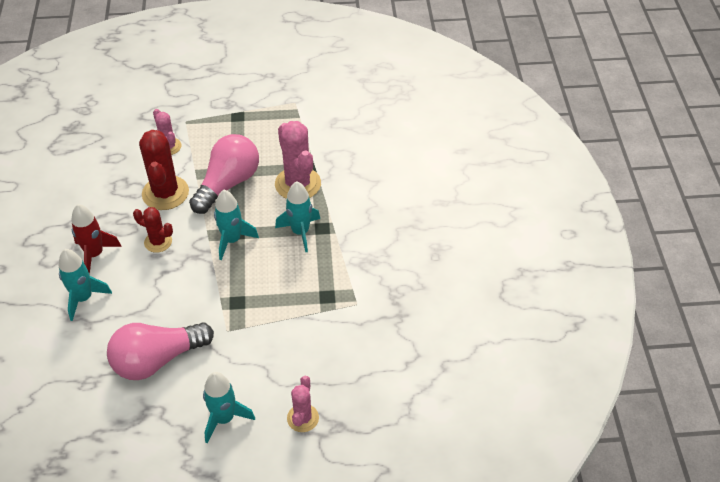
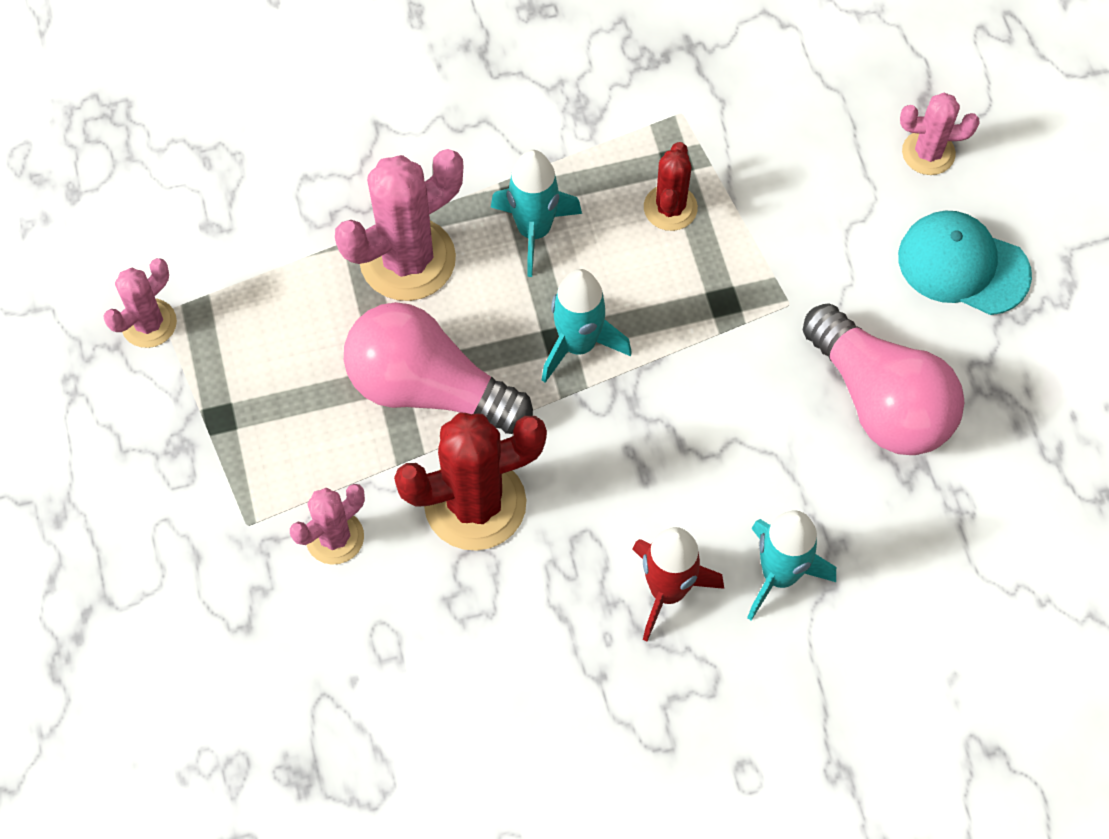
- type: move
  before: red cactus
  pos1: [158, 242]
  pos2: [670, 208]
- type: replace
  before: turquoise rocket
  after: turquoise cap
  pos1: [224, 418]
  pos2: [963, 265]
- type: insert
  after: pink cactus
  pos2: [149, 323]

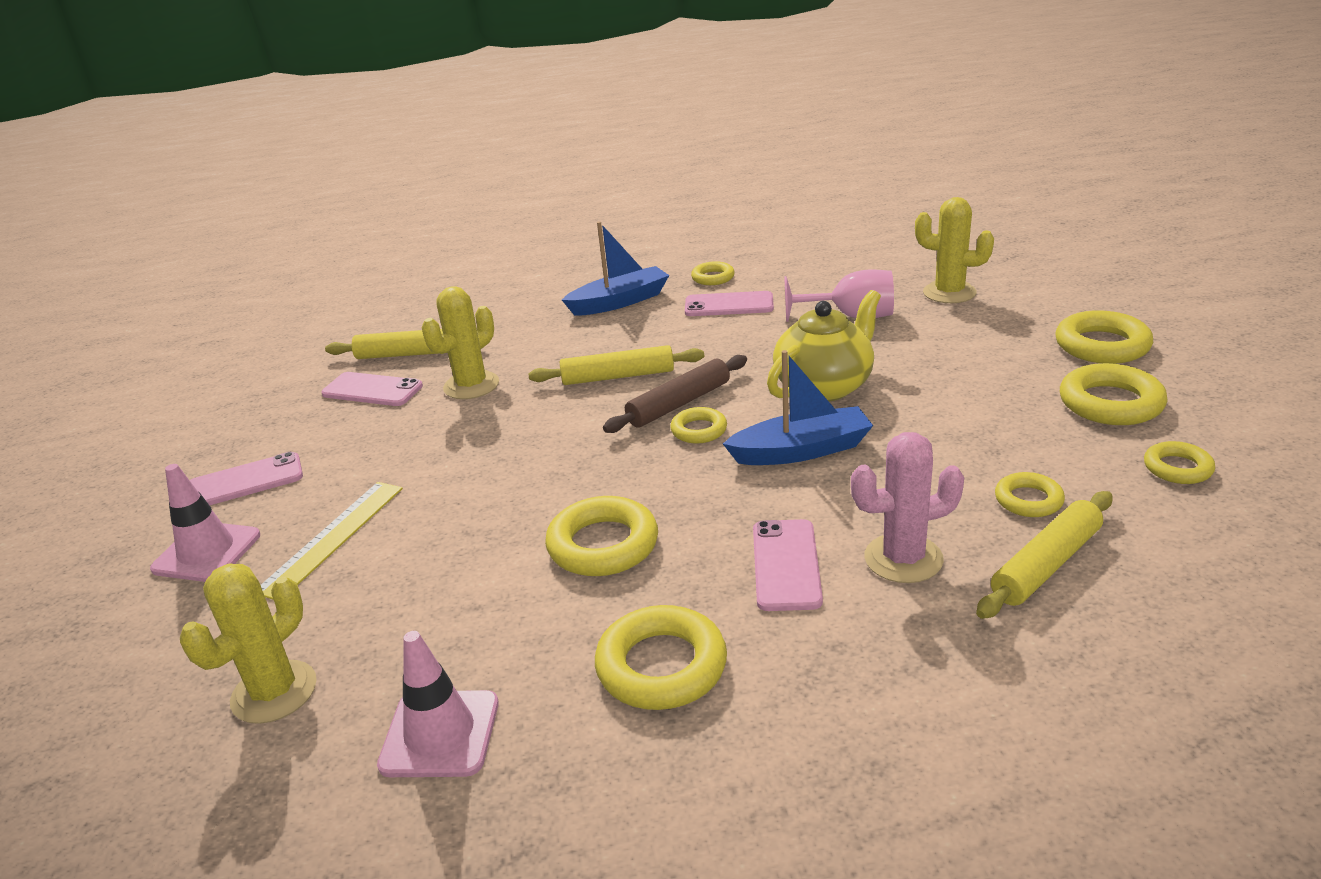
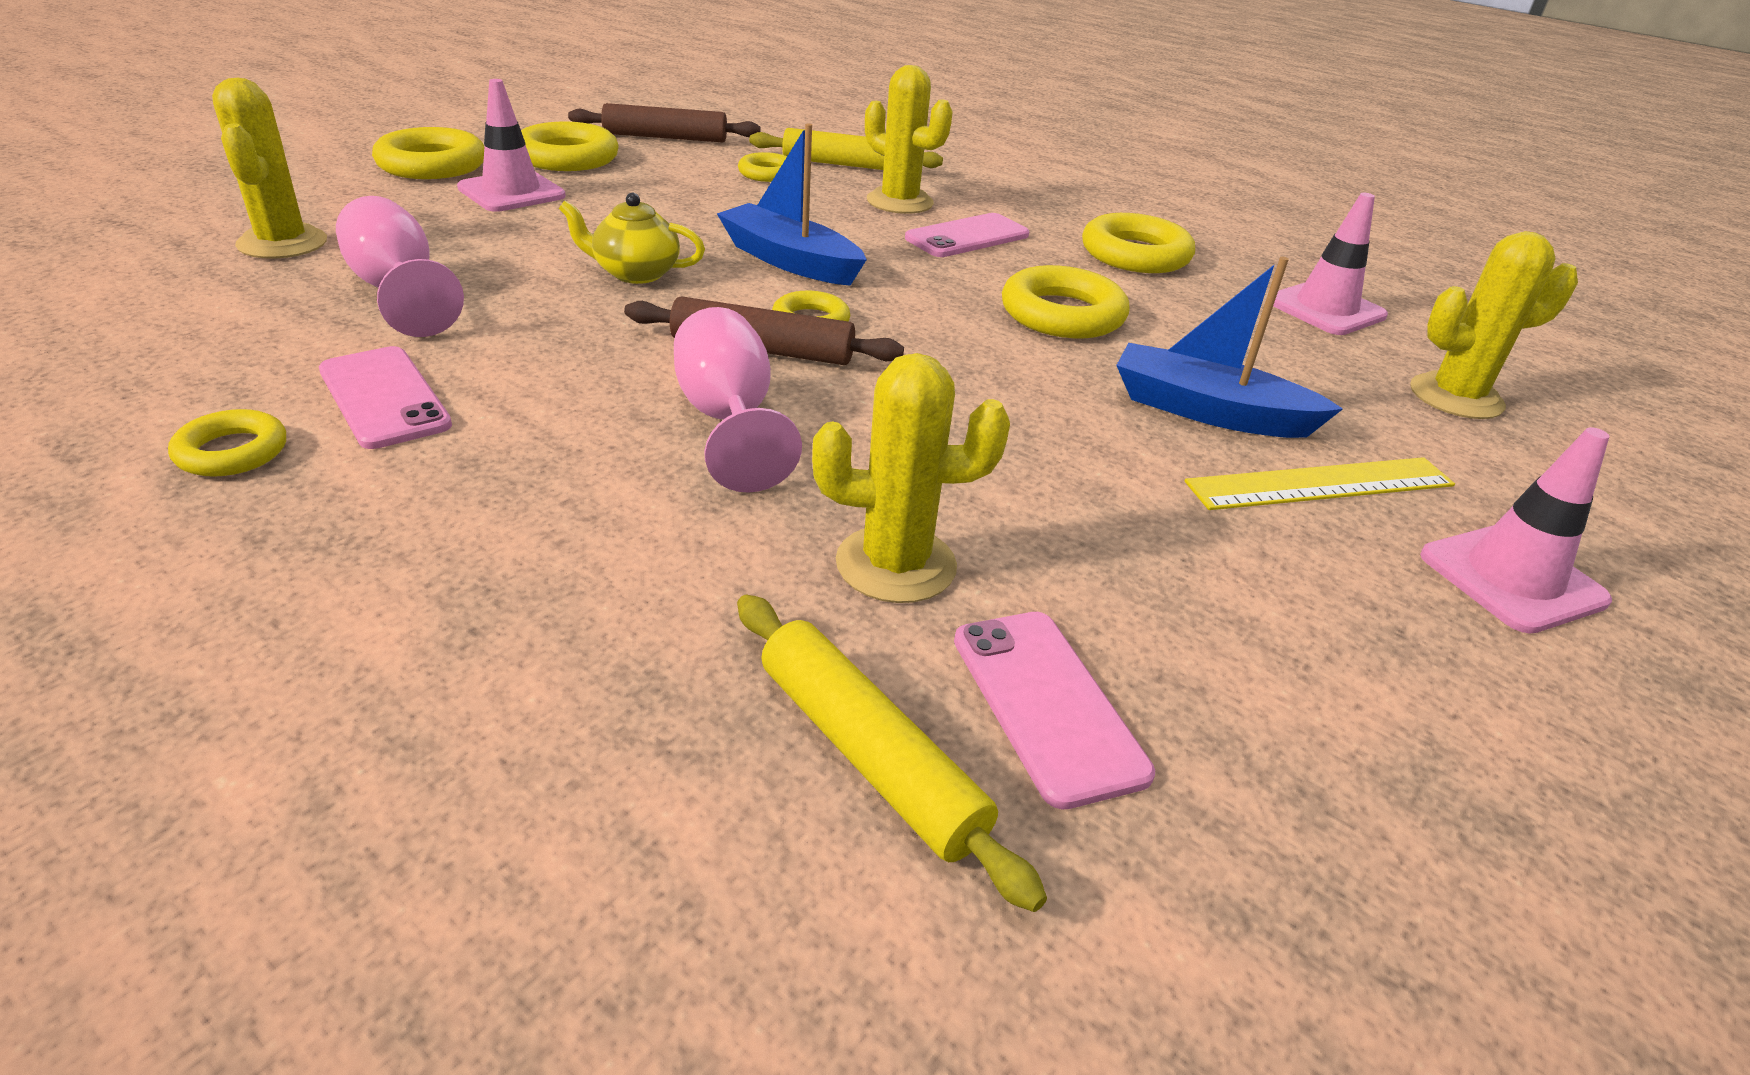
- type: delete
  before: pink phone
  pos1: [245, 482]
- type: replace
  before: yellow rolling pin
  after: pink goblet
  pos1: [618, 376]
  pos2: [728, 421]
- type: move
  before: blue boat
  pos1: [619, 302]
  pos2: [1208, 411]
- type: resize
  before: yellow teapot
  pos1: [825, 386]
  pos2: [635, 273]
  scale: 0.63
- type: recolor
  before: pink cactus
  after: yellow cactus
  pos1: [903, 559]
  pos2: [899, 202]
- type: replace
  before: yellow ring
  after: brown rolling pin
  pos1: [1177, 468]
  pos2: [665, 137]
- type: insert
  after: pink traffic cone
  pos2: [511, 192]

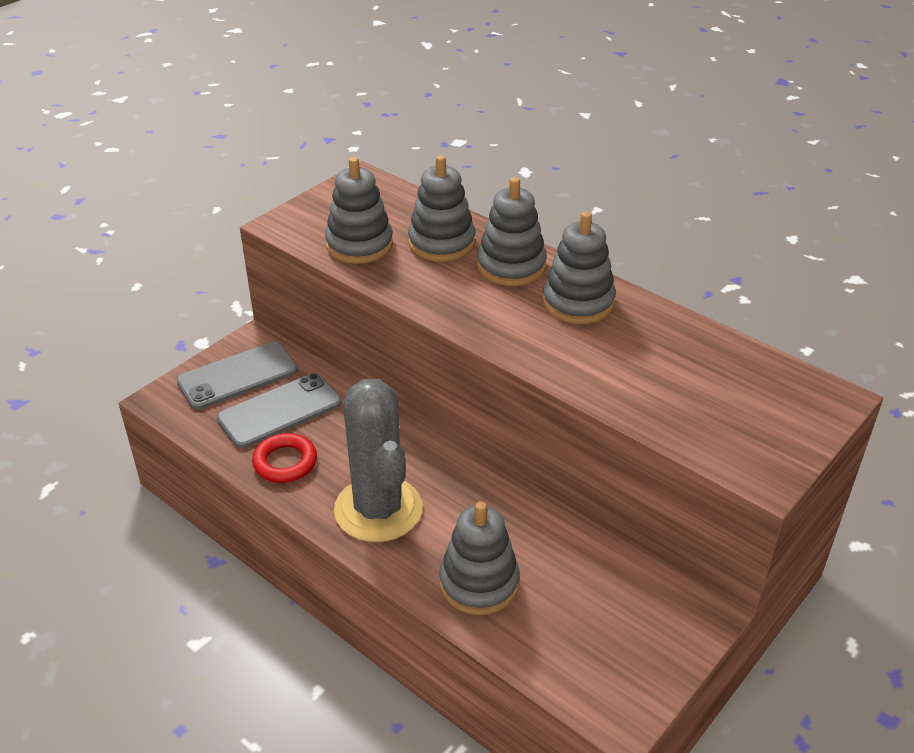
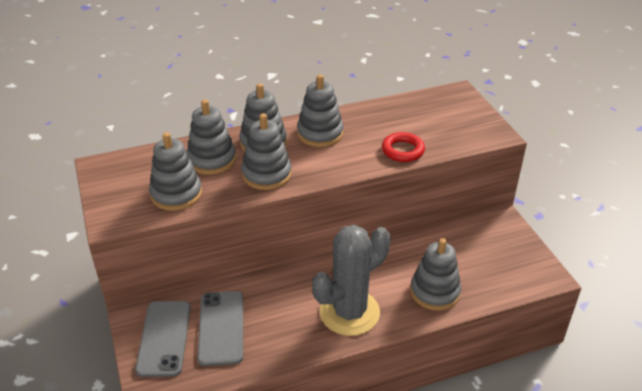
- type: move
  before: red ring
  pos1: [285, 462]
  pos2: [402, 150]
- type: rotate
  before: grey cactus
  pos1: [378, 509]
  pos2: [349, 312]
  turn: -45
- type: insert
  after: grey stacking toy
  pos2: [266, 174]

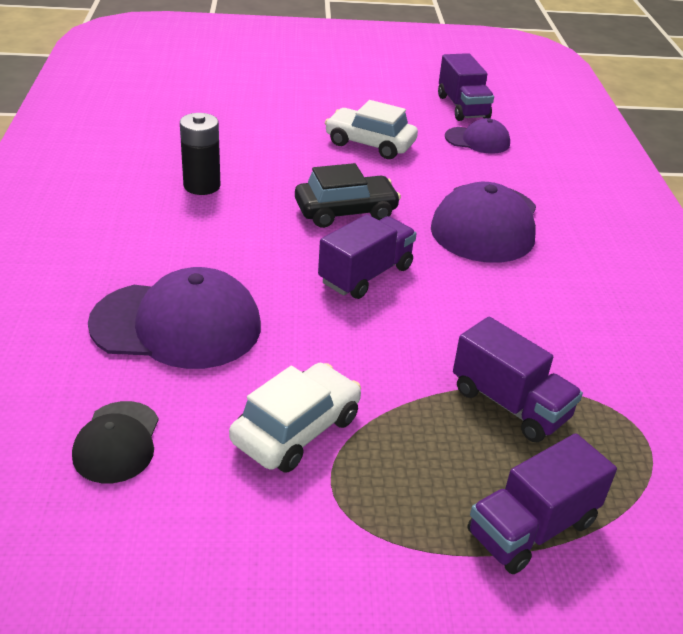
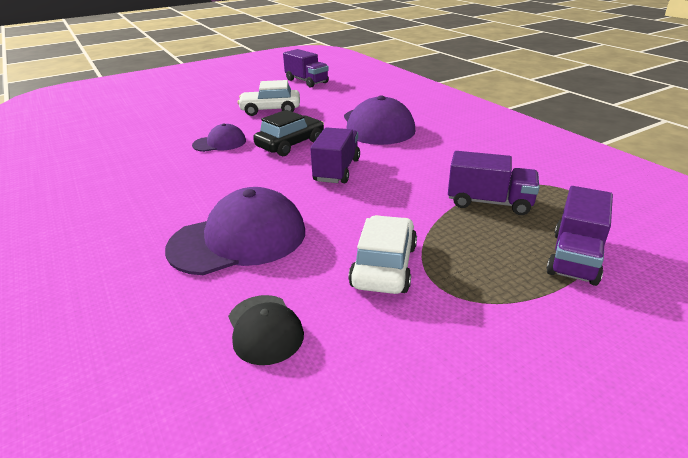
- type: delete
  before: black battery
  pos1: [202, 186]
- type: move
  before: purple cap
  pos1: [477, 140]
  pos2: [220, 143]

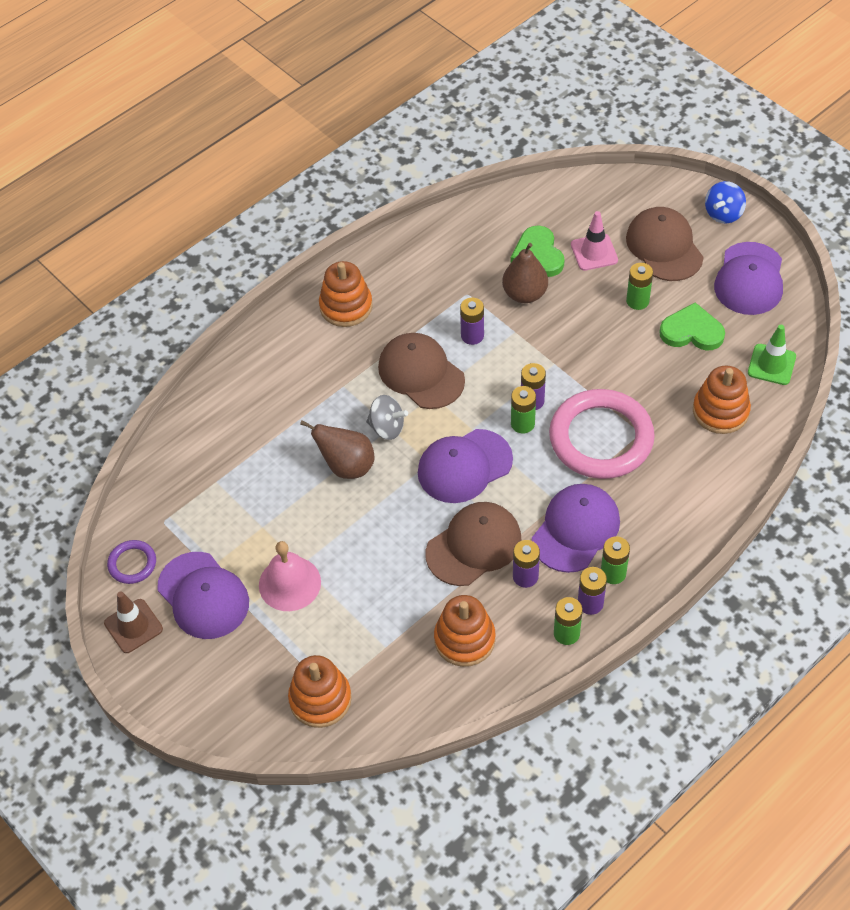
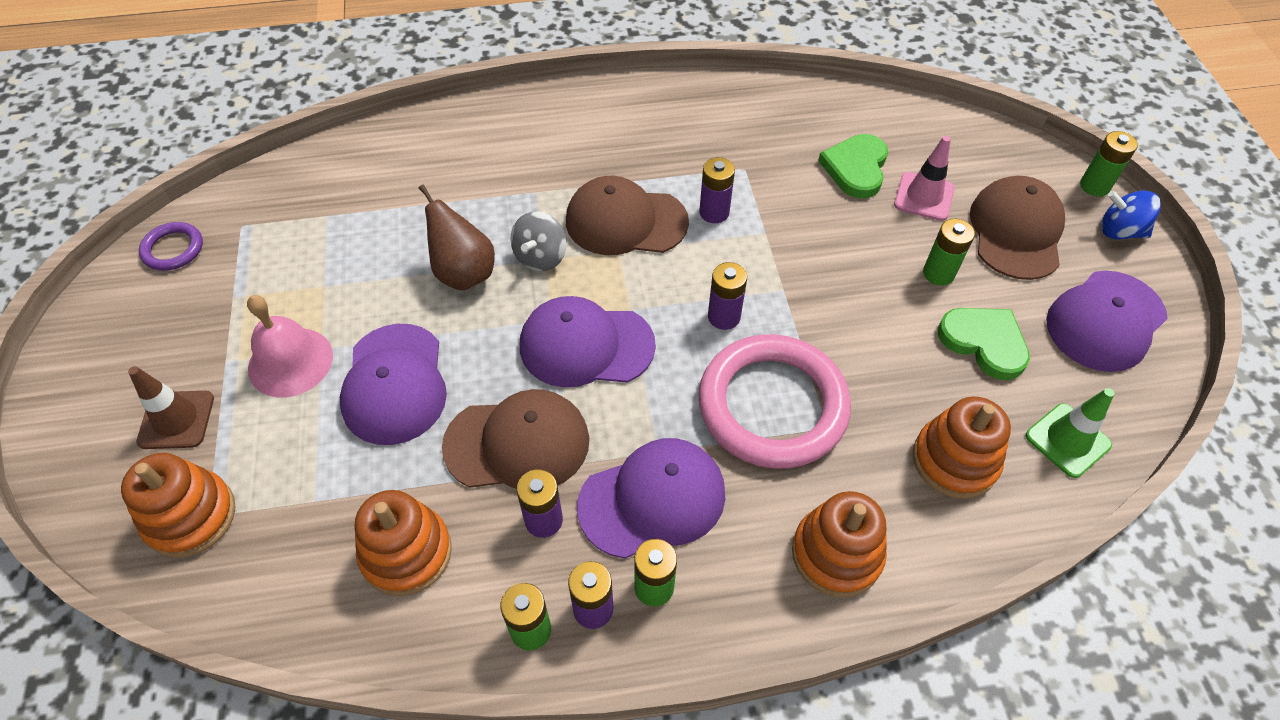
- type: move
  before: brown traffic cone
  pos1: [133, 626]
  pos2: [176, 420]
- type: move
  before: purple cap
  pos1: [203, 596]
  pos2: [394, 384]
- type: move
  before: orange stacking toy
  pos1: [346, 306]
  pos2: [836, 554]
- type: rotate
  before: grey spinning top
  pos1: [387, 427]
  pos2: [541, 257]
  turn: 60
- type: rotate
  before: brown cap
  pos1: [421, 373]
  pos2: [625, 221]
  turn: -75
- type: delete
  before: brown pear
  pos1: [524, 294]
- type: move
  before: green battery
  pos1: [522, 424]
  pos2: [1094, 186]
- type: rotate
  before: blue spinning top
  pos1: [723, 213]
  pos2: [1119, 231]
  turn: 45

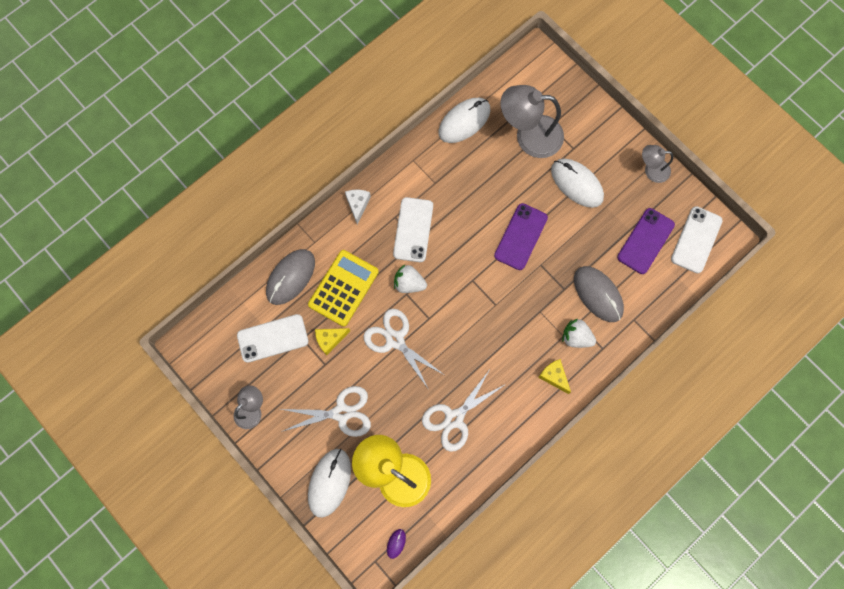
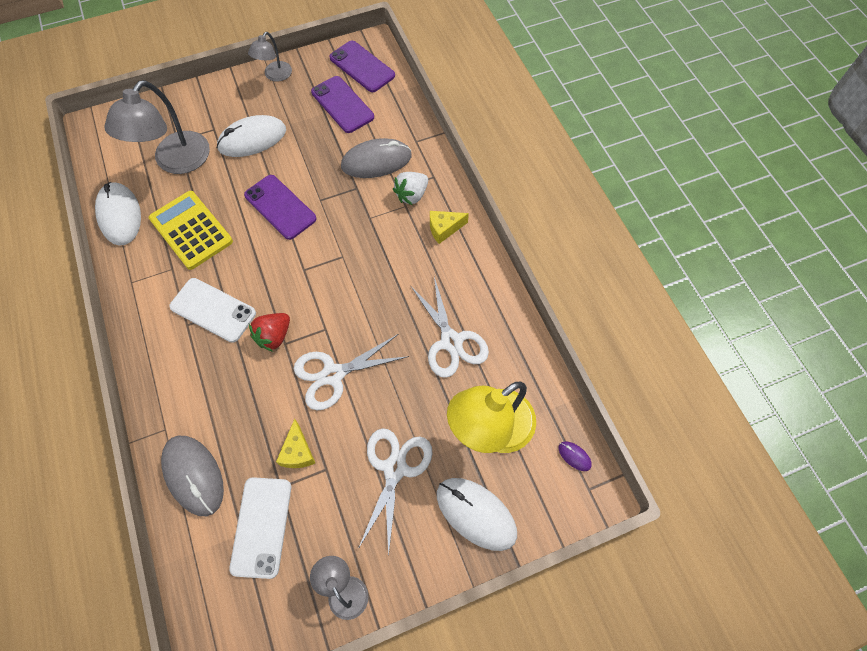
- type: move
  before: yellow calculator
  pos1: [343, 288]
  pos2: [191, 230]
- type: delete
  before: white cheese
  pos1: [358, 205]
- type: recolor
  before: white strawberry
  after: red strawberry
  pos1: [409, 283]
  pos2: [274, 336]
- type: recolor
  before: white phone
  after: purple phone
  pos1: [696, 240]
  pos2: [362, 67]

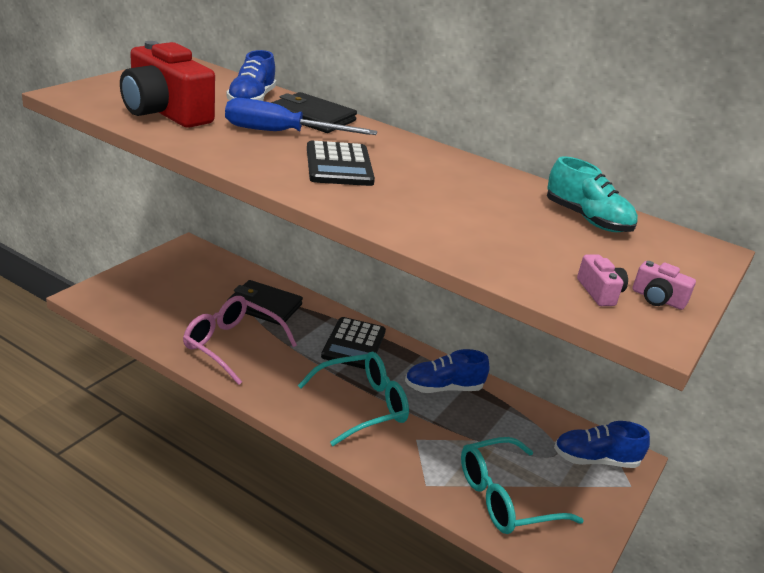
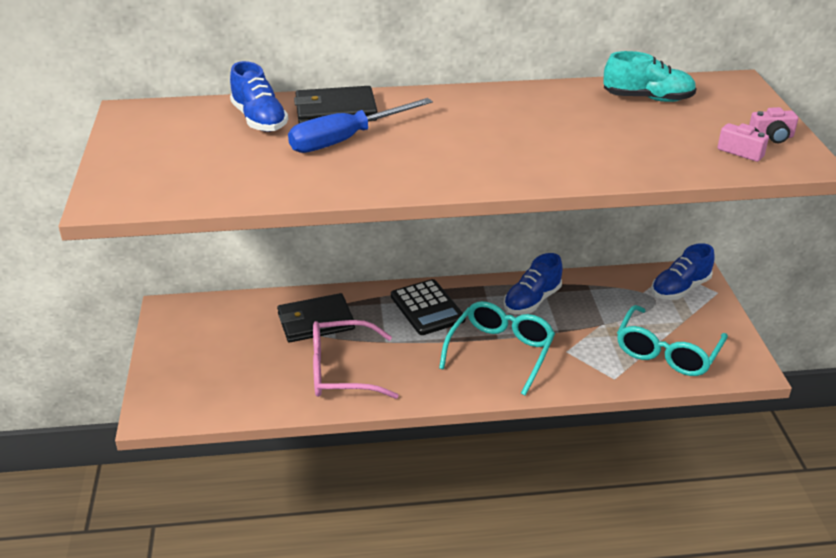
- type: delete
  before: red camera
  pos1: [165, 112]
- type: delete
  before: black calculator
  pos1: [339, 165]

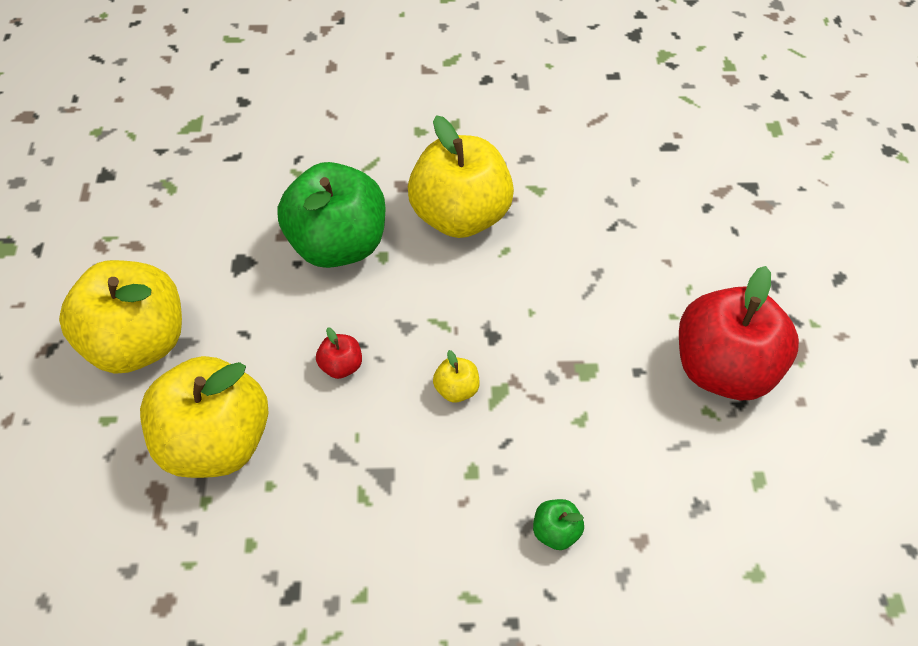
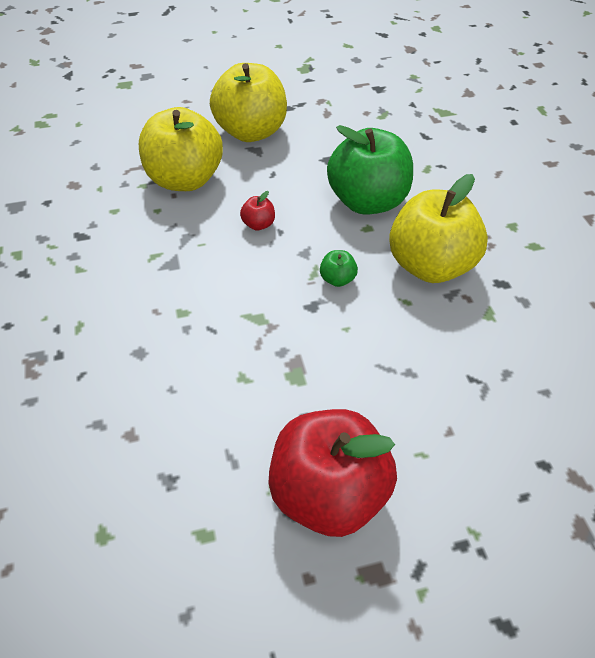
- type: delete
  before: yellow apple
  pos1: [456, 389]
- type: move
  before: green apple
  pos1: [555, 532]
  pos2: [337, 279]

